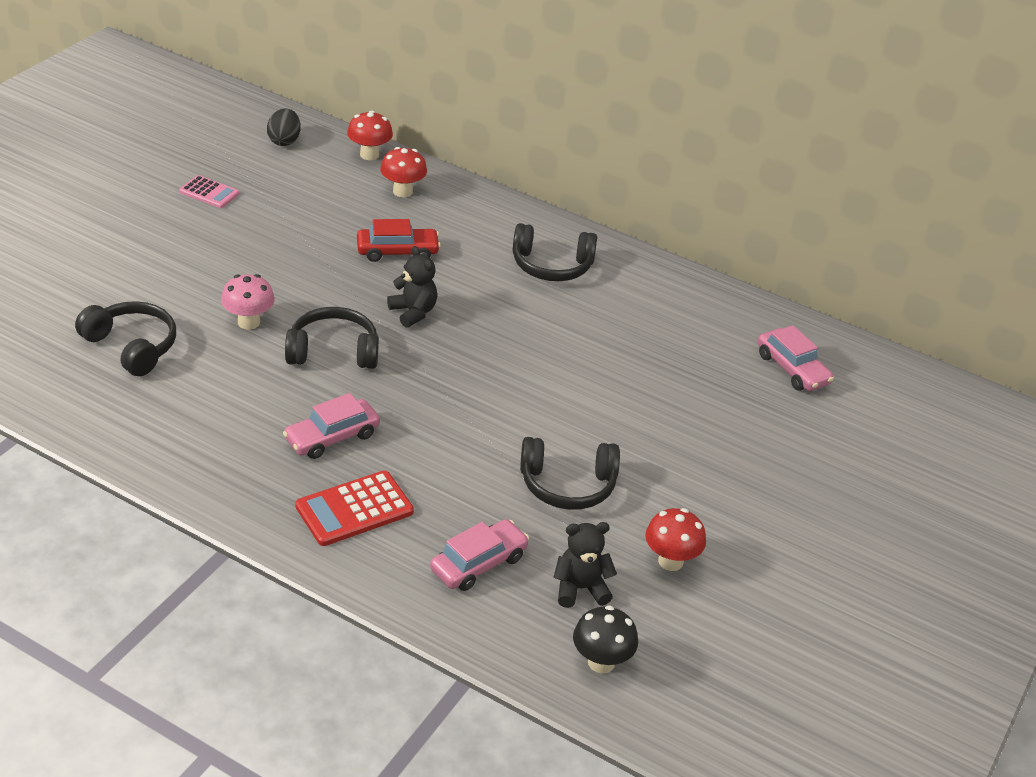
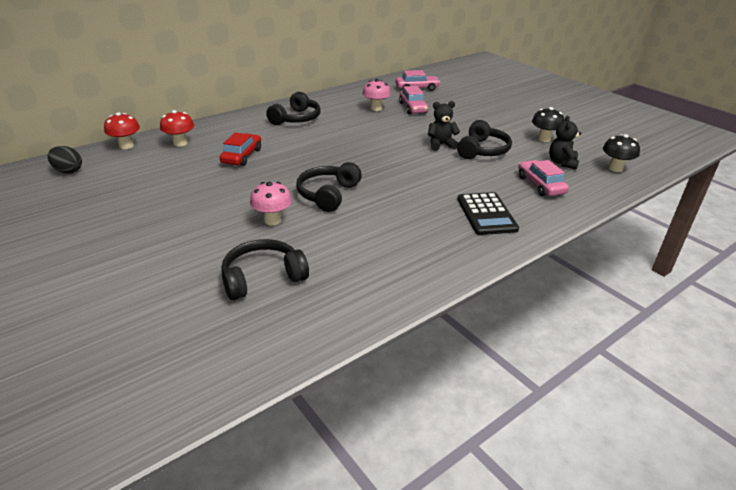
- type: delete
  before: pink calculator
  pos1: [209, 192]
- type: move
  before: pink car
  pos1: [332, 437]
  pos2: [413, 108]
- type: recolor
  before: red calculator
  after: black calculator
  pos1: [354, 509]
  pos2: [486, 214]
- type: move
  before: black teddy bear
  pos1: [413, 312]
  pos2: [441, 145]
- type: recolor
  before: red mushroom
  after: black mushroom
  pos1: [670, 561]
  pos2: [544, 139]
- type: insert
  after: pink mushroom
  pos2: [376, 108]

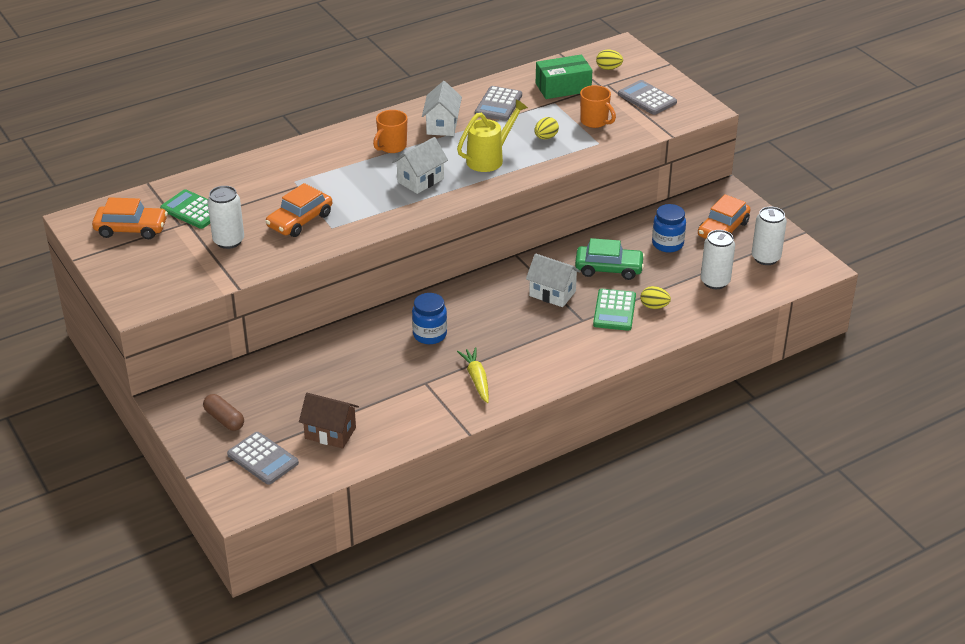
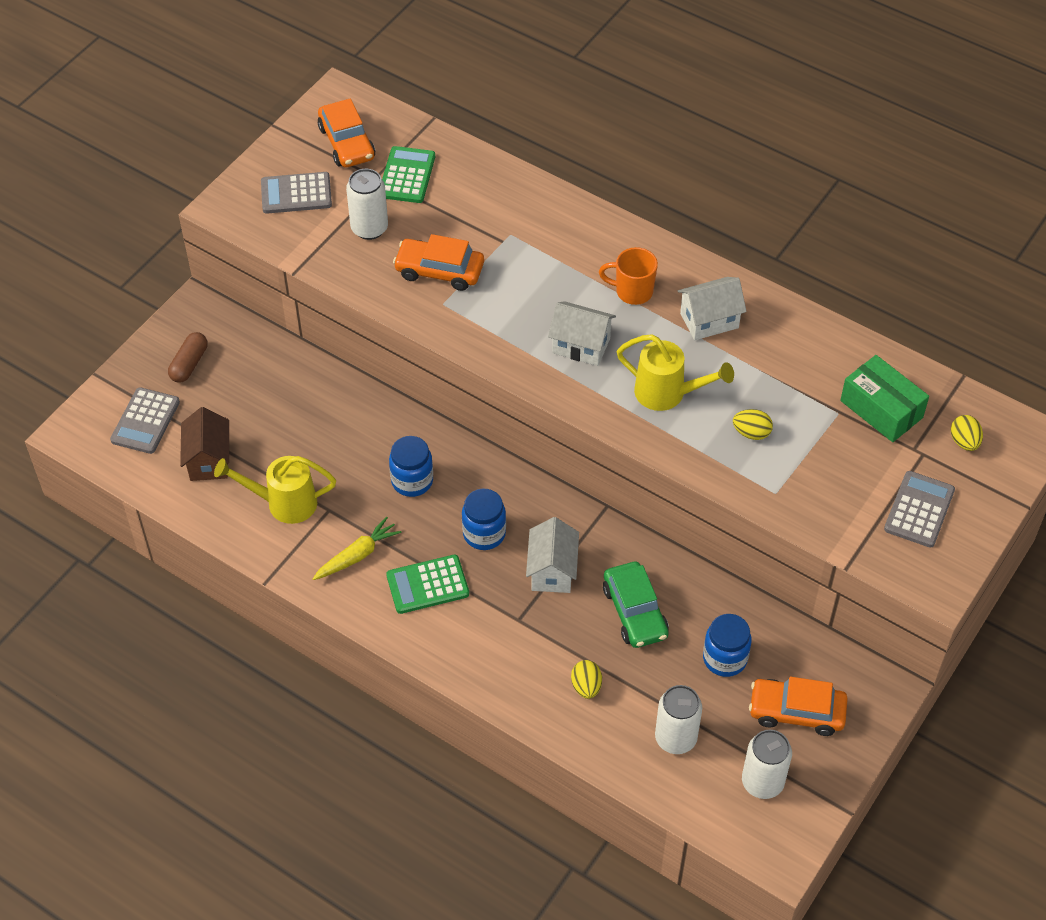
- type: move
  before: grey calculator
  pos1: [498, 104]
  pos2: [296, 194]
- type: delete
  before: orange mug
  pos1: [595, 122]
- type: move
  before: green calculator
  pos1: [614, 310]
  pos2: [427, 585]
- type: insert
  after: yellow watering can
  pos2: [284, 503]
- type: insert
  after: blue jar
  pos2: [484, 534]

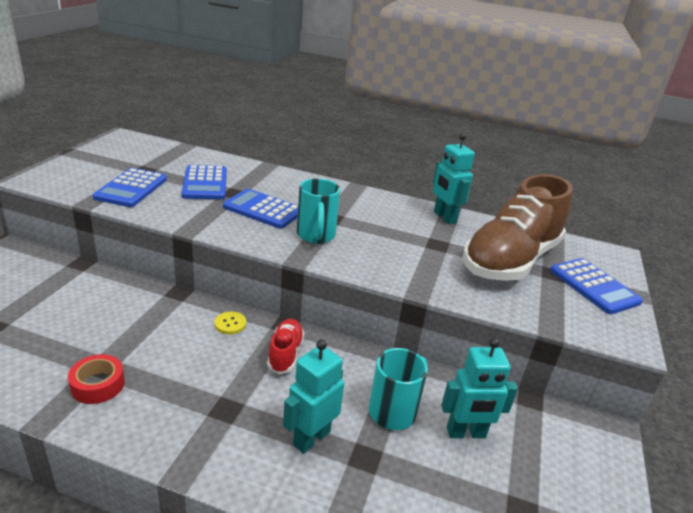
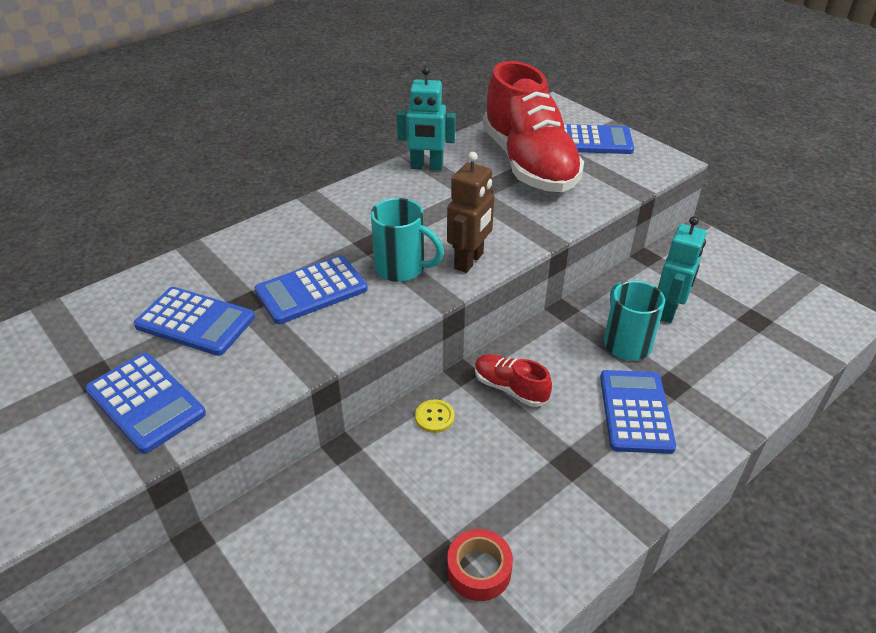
- type: replace
  before: turquoise robot
  after: blue calculator
  pos1: [311, 438]
  pos2: [635, 411]
- type: recolor
  before: brown shoe
  after: red shoe
  pos1: [510, 260]
  pos2: [528, 164]
- type: insert
  after: brown robot
  pos2: [469, 261]

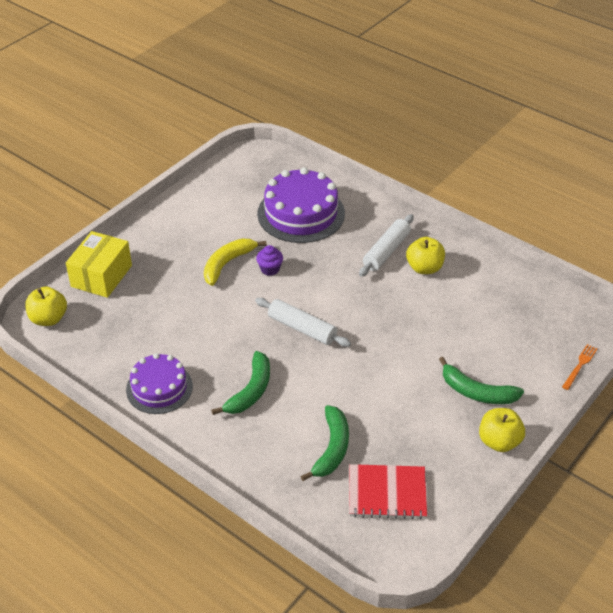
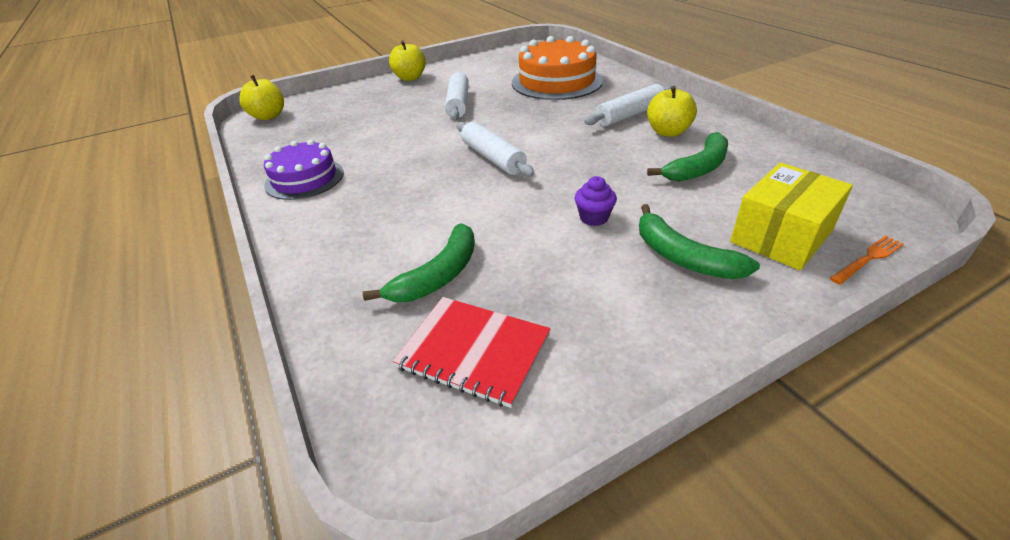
- type: move
  before: yellow box
  pos1: [101, 276]
  pos2: [781, 236]
- type: replace
  before: yellow banana
  after: white rolling pin
  pos1: [227, 264]
  pos2: [458, 104]
- type: move
  before: green banana
  pos1: [251, 391]
  pos2: [698, 168]
- type: move
  before: purple cupcake
  pos1: [270, 269]
  pos2: [594, 218]
- type: recolor
  before: purple cake
  after: orange cake
  pos1: [301, 213]
  pos2: [556, 81]
- type: move
  before: yellow apple
  pos1: [499, 441]
  pos2: [410, 78]

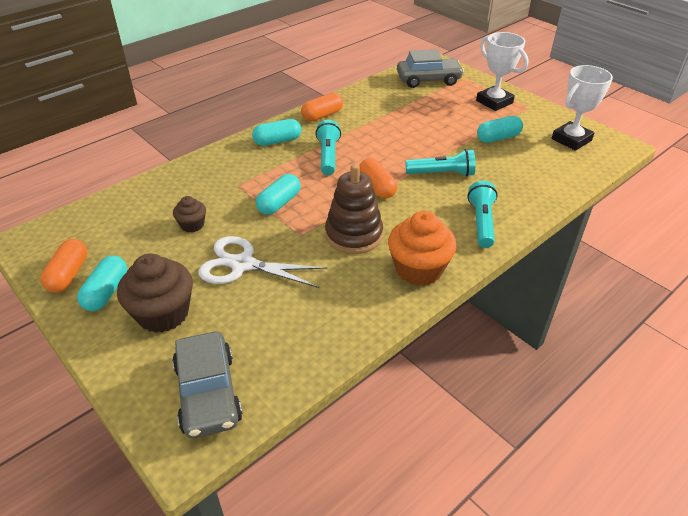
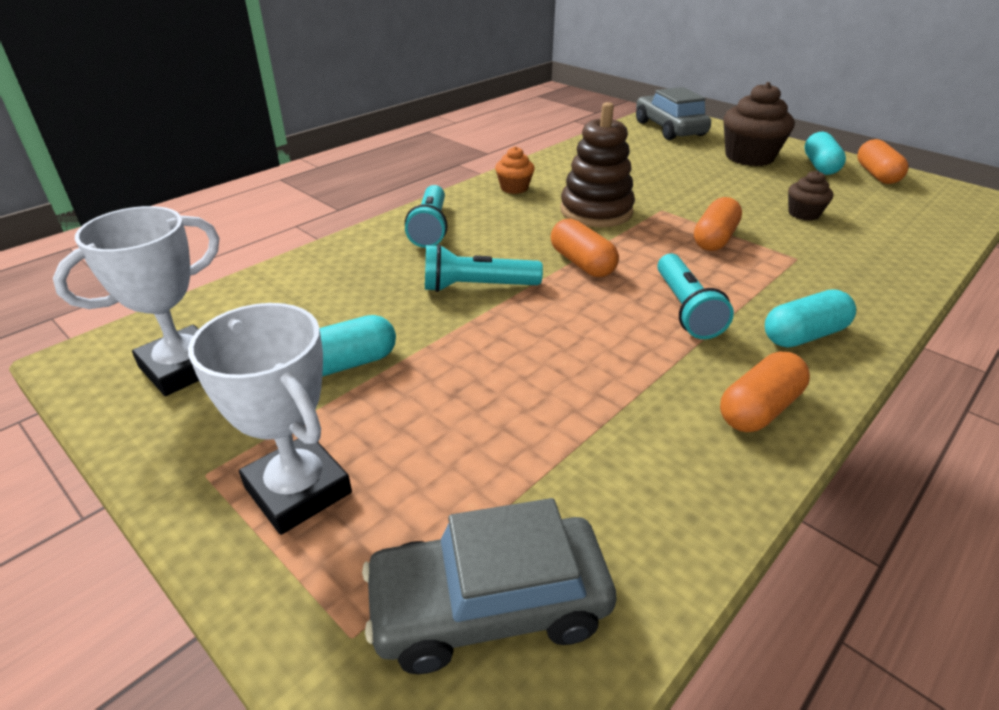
- type: delete
  before: white scissors
  pos1: [242, 264]
- type: recolor
  before: turquoise capsule
  after: orange capsule
  pos1: [279, 203]
  pos2: [714, 239]
- type: resize
  before: orange cupcake
  pos1: [418, 269]
  pos2: [514, 188]
  scale: 0.53

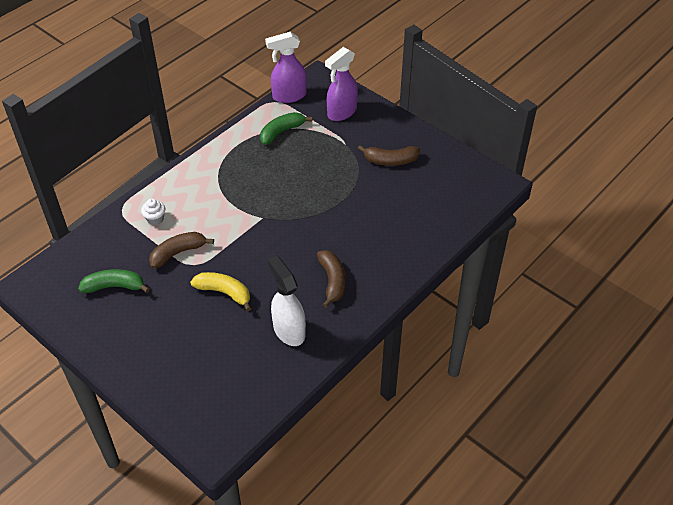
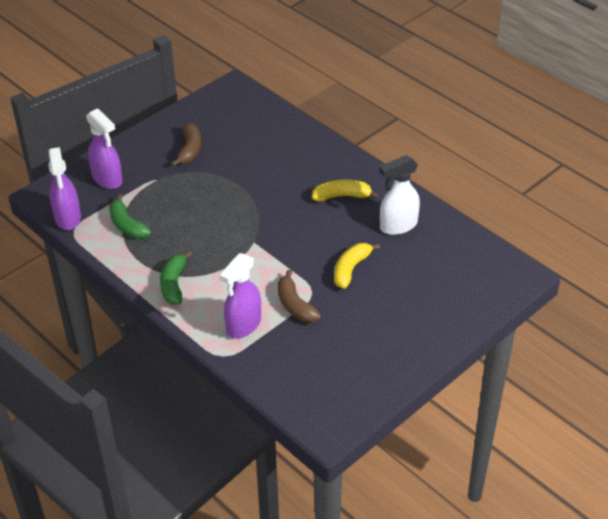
- type: move
  before: green banana
  pos1: [114, 286]
  pos2: [174, 284]
- type: replace
  before: white cupcake
  after: purple spray bottle
  pos1: [155, 219]
  pos2: [243, 325]
- type: recolor
  before: brown banana
  after: yellow banana
  pos1: [332, 281]
  pos2: [342, 196]

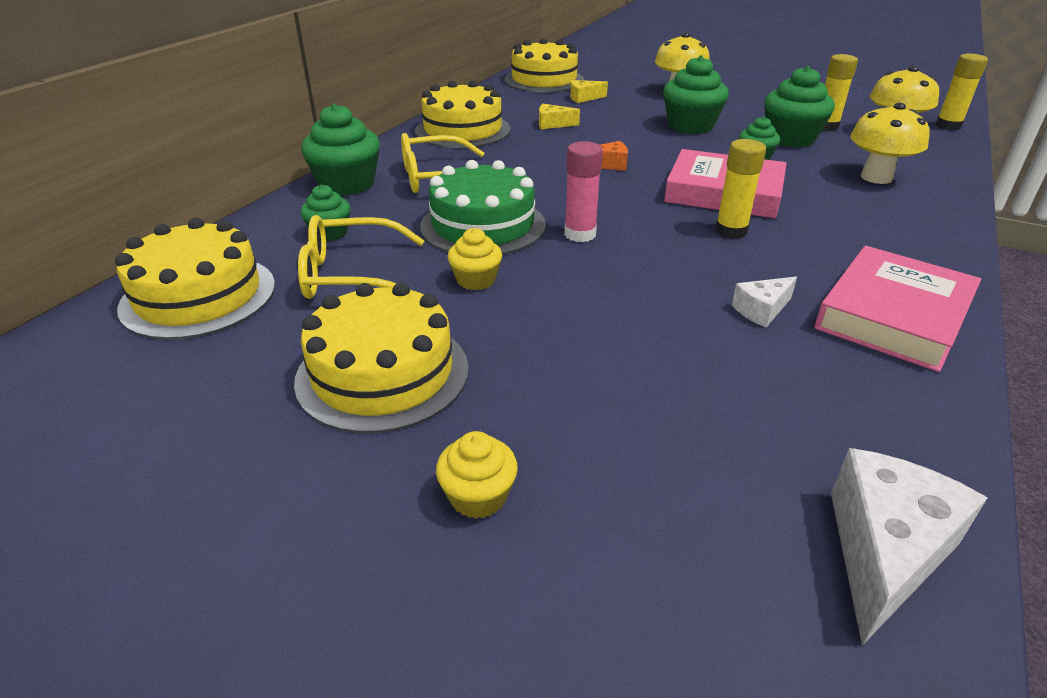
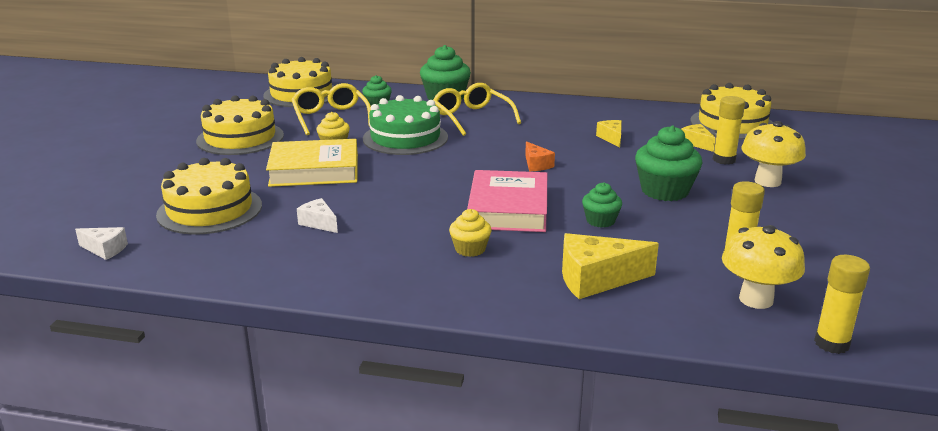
- type: move
  before: yellow cake
  pos1: [463, 130]
  pos2: [210, 210]
- type: move
  before: yellow cupcake
  pos1: [478, 496]
  pos2: [470, 249]
- type: delete
  before: pink glue stick
  pos1: [580, 234]
- type: move
  before: yellow glue stick
  pos1: [731, 231]
  pos2: [724, 160]
- type: delete
  before: green cupcake
  pos1: [790, 139]
- type: delete
  before: pink book
  pos1: [893, 316]
- type: resize
  before: white cheese
  pos1: [884, 552]
  pos2: [105, 249]
  scale: 0.55
- type: replace
  before: yellow mushroom
  after: yellow cheese
  pos1: [876, 177]
  pos2: [596, 279]
- type: insert
  after: yellow book
  pos2: [314, 170]

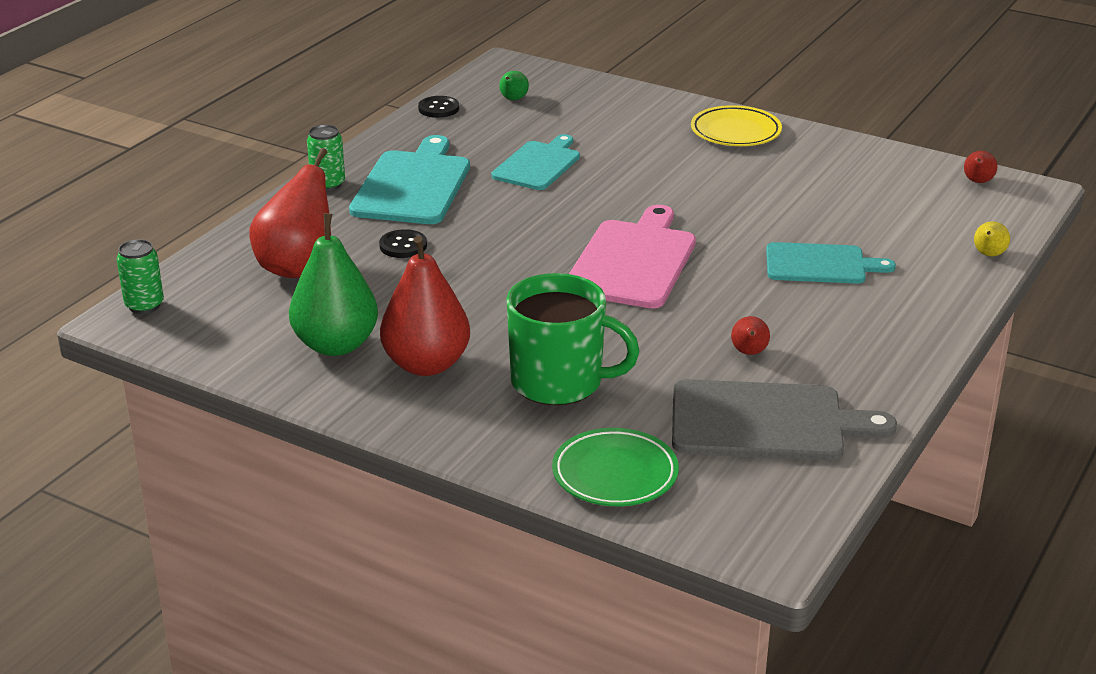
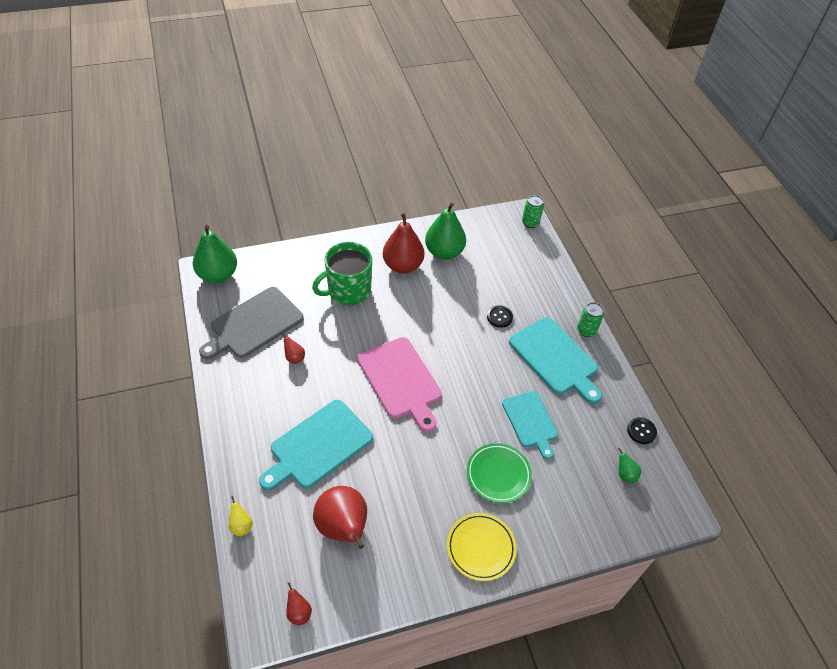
- type: move
  before: red pear
  pos1: [298, 267]
  pos2: [343, 528]
- type: move
  before: green plate
  pos1: [615, 474]
  pos2: [498, 474]
- type: resize
  before: turquoise cutting board
  pos1: [820, 264]
  pos2: [318, 446]
  scale: 1.51
- type: insert
  after: green pear
  pos2: [218, 275]

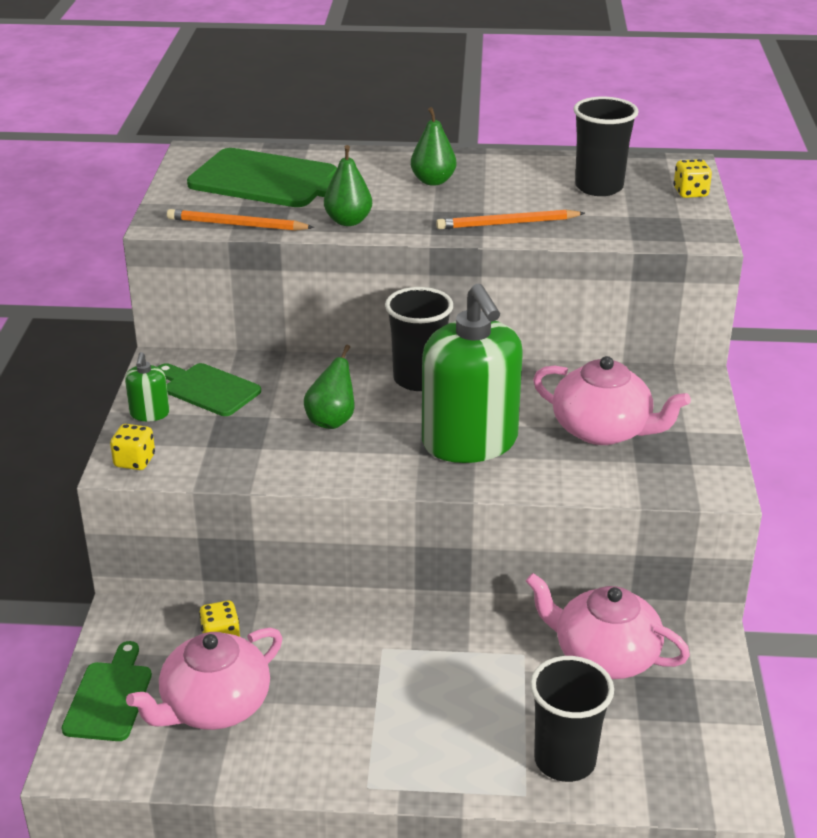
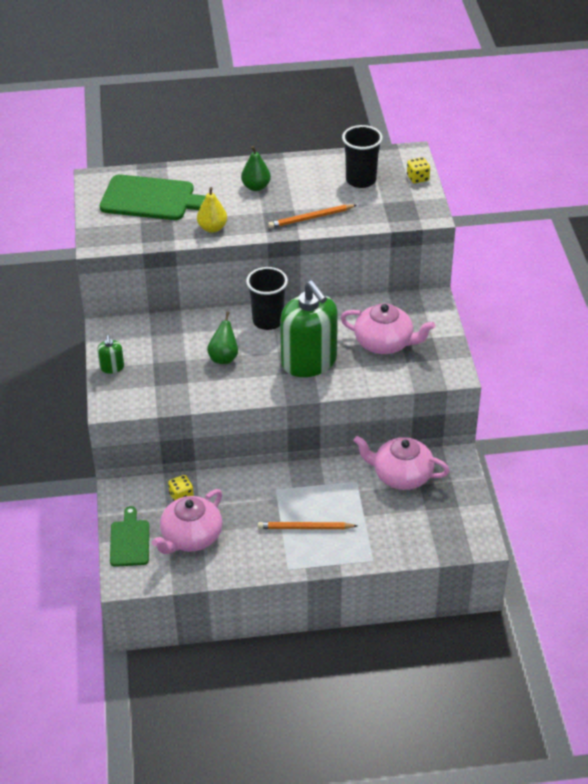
- type: delete
  before: yellow dice
  pos1: [134, 461]
- type: delete
  before: green cutting board
  pos1: [208, 389]
- type: move
  before: orange pencil
  pos1: [236, 225]
  pos2: [305, 528]
- type: recolor
  before: green pear
  after: yellow pear
  pos1: [348, 221]
  pos2: [212, 228]
- type: delete
  before: black cup
  pos1: [565, 760]

